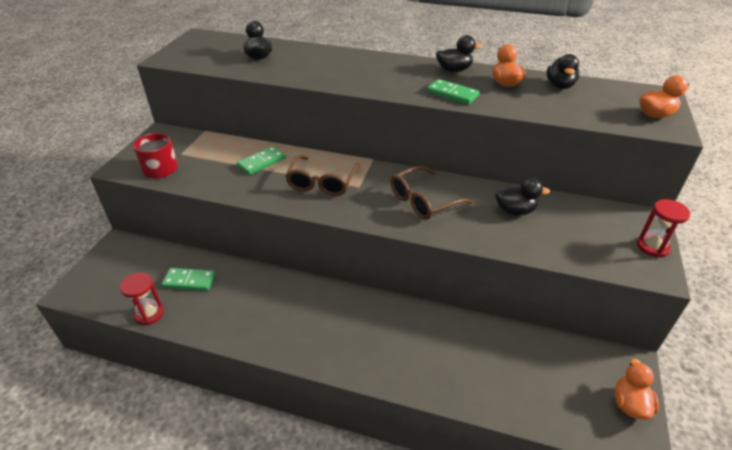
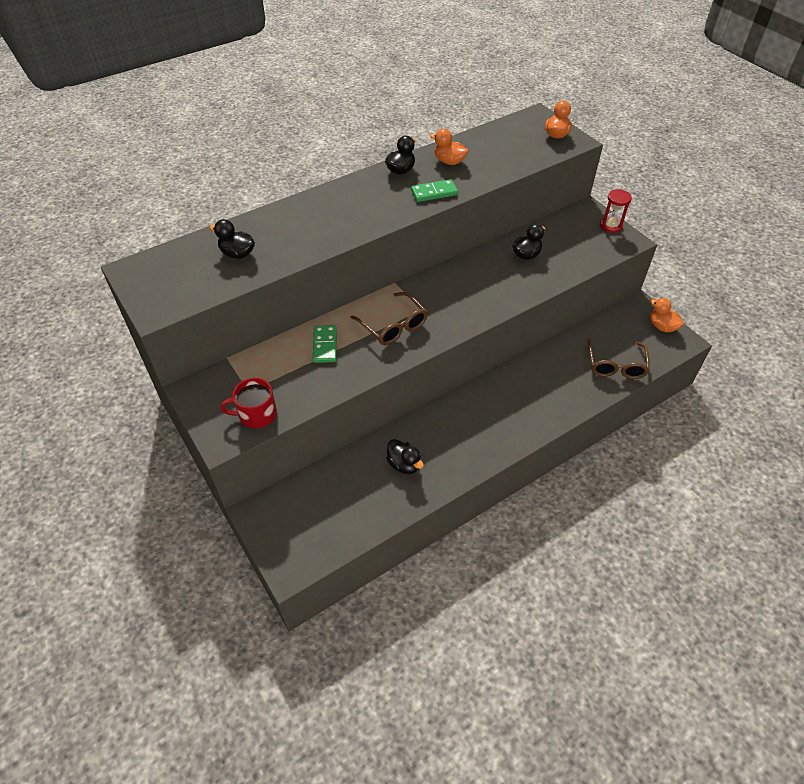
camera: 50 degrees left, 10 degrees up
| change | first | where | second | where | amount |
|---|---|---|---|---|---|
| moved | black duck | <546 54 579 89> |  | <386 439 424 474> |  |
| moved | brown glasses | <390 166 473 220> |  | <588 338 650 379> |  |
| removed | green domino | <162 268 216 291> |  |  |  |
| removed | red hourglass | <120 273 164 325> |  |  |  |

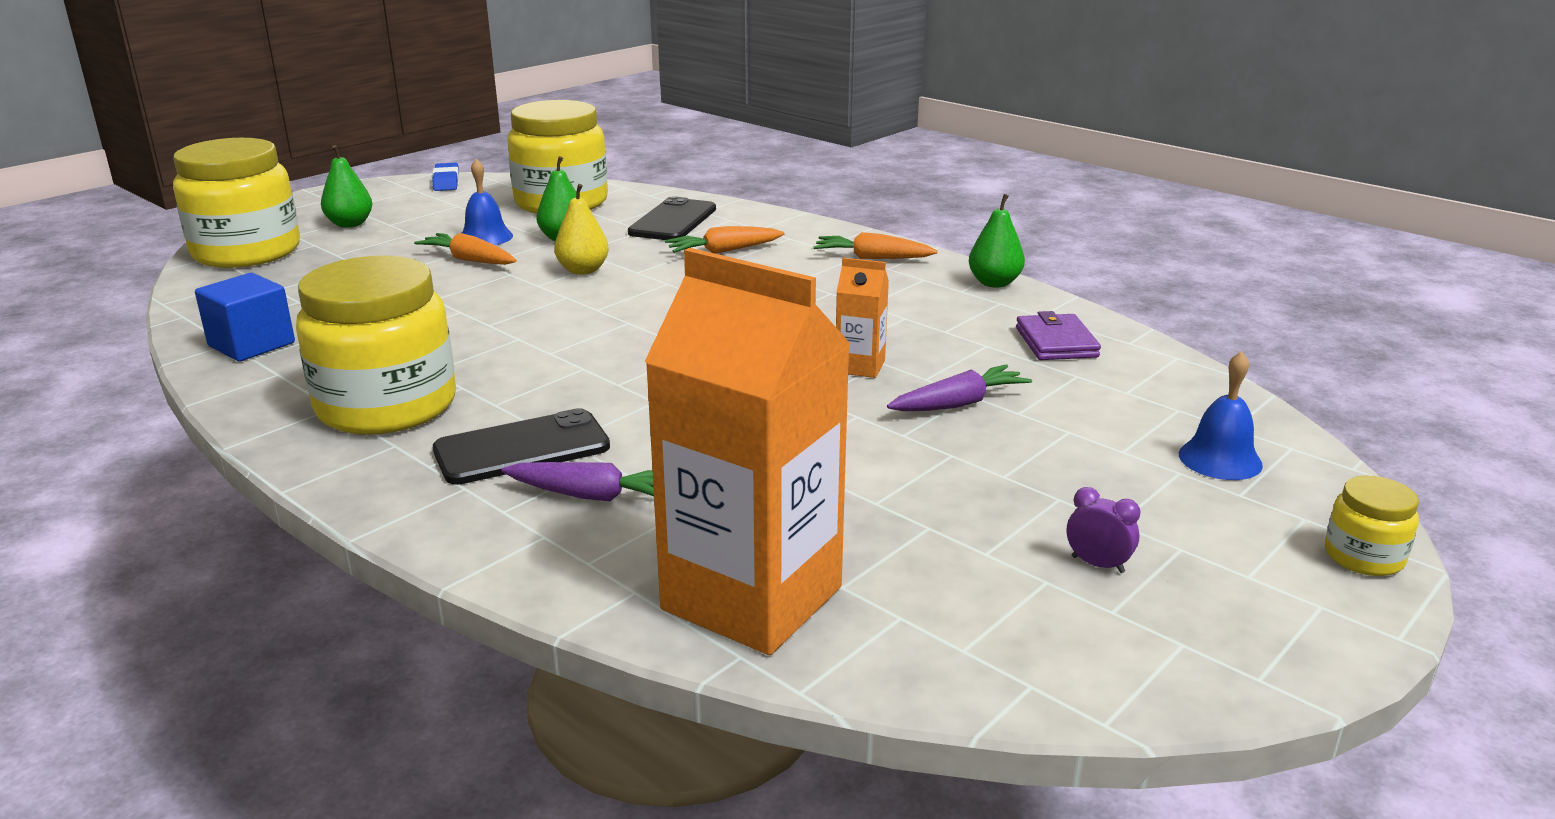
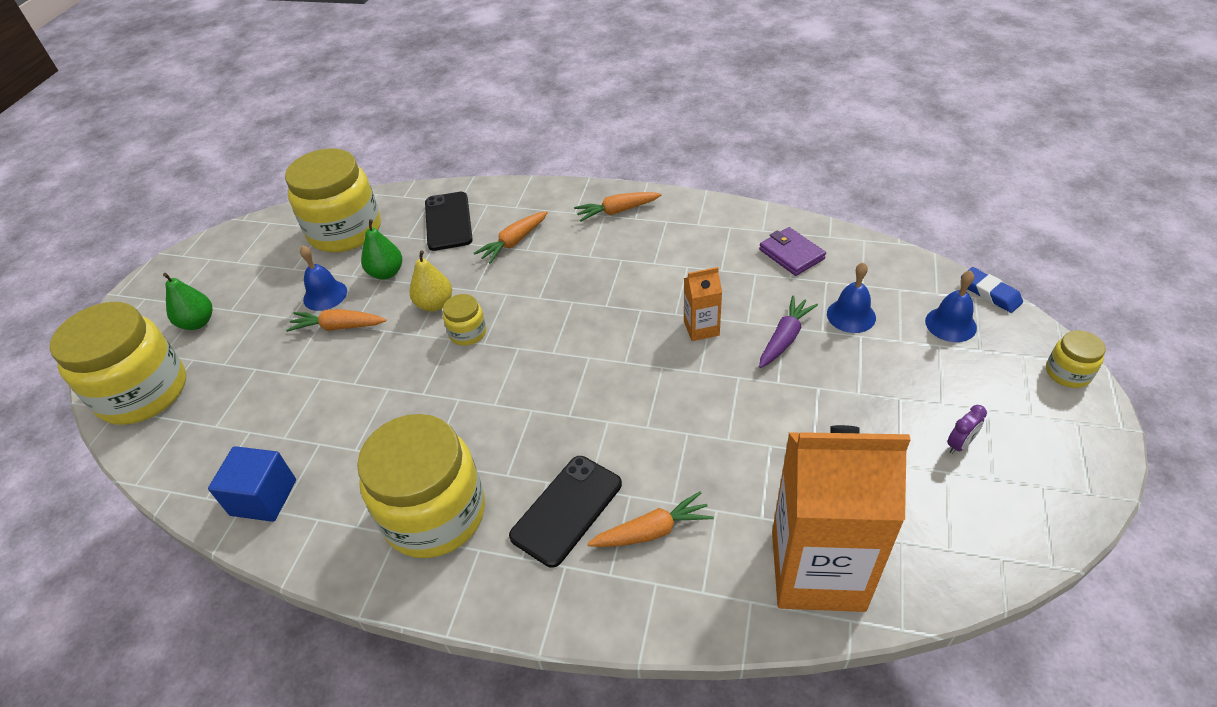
camera: 25 degrees left, 20 degrees up
| change | first | where | second | where | amount |
|---|---|---|---|---|---|
| moved | blue eraser | <432 163 459 191> |  | <961 267 1023 313> |  |
| removed | green pear | <969 194 1025 287> |  |  |  |
| recoloured | purple carrot | <501 462 654 501> | orange carrot | <587 491 714 547> |  |
| turned | purple clock | <1067 487 1141 573> |  | <947 405 987 454> | 135 degrees clockwise |
| added |  |  | blue bell | <827 262 876 333> |  |
| added |  |  | yellow jar | <443 294 486 346> |  |

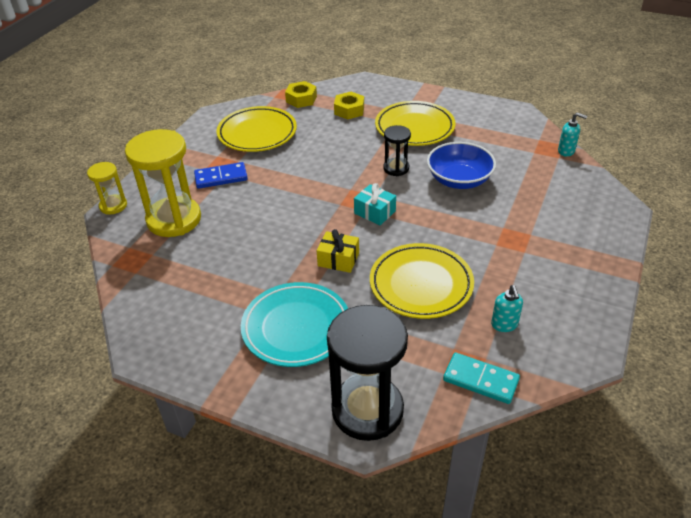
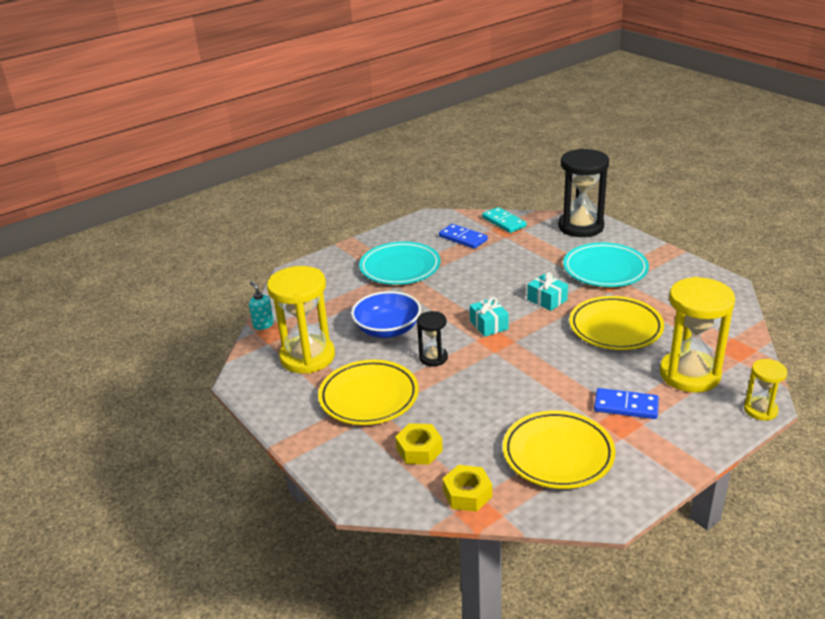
camera: 150 degrees left, 10 degrees down
| change | first | where | second | where | amount |
|---|---|---|---|---|---|
| recoloured | yellow gift | <317 229 359 273> | turquoise gift | <527 272 568 311> |  |
| moved | yellow plate | <370 243 474 319> |  | <569 296 664 350> |  |
| replaced | turquoise soap dispenser | <491 285 523 332> | blue domino | <439 224 488 249> |  |
| added |  |  | turquoise plate | <359 242 441 285> |  |
| added |  |  | yellow hourglass | <267 266 335 374> |  |

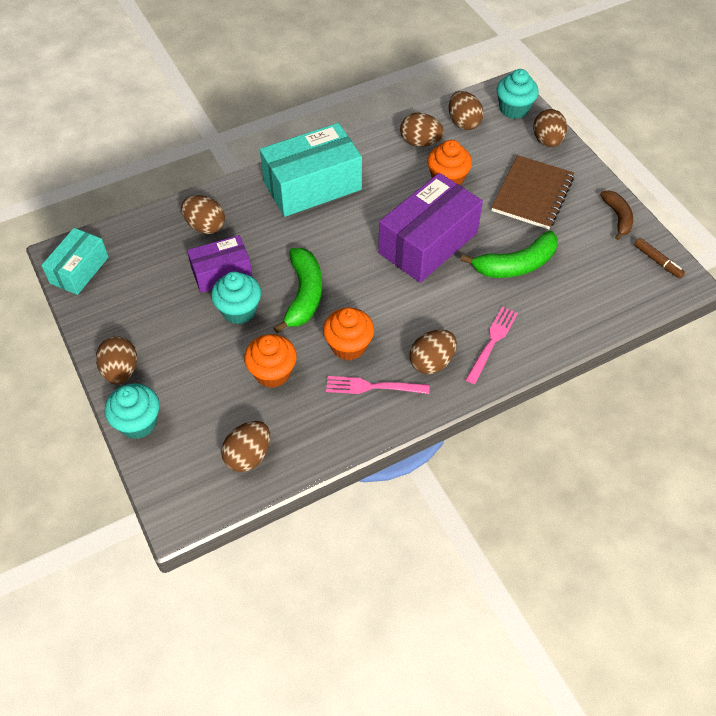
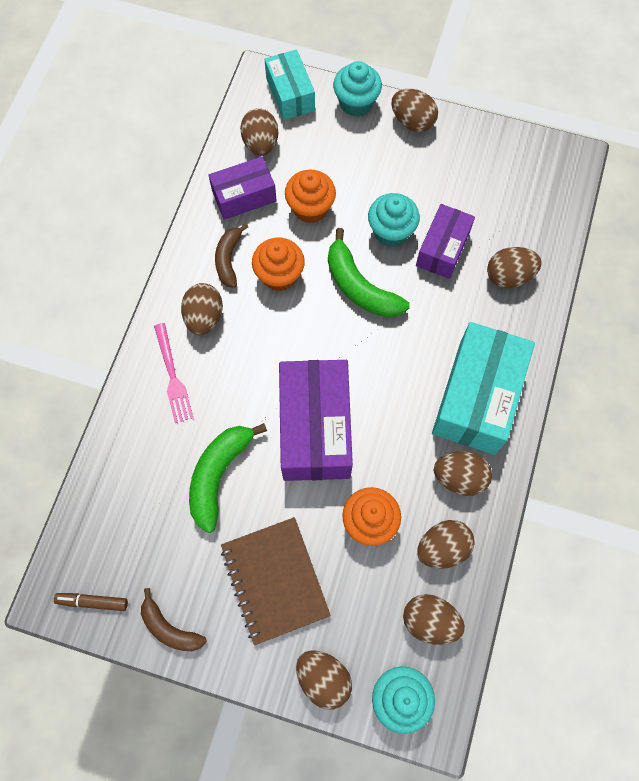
camera: 135 degrees right, 15 degrees up
| change | first | where | second | where | amount |
|---|---|---|---|---|---|
| moved | turquoise box | <41 228 108 295> |  | <265 49 315 120> |  |
| replaced | pink fork | <326 376 430 394> | brown banana | <215 224 248 288> |  |
| added |  |  | purple box | <208 156 277 220> |  |
| added |  |  | brown egg | <434 451 492 496> |  |

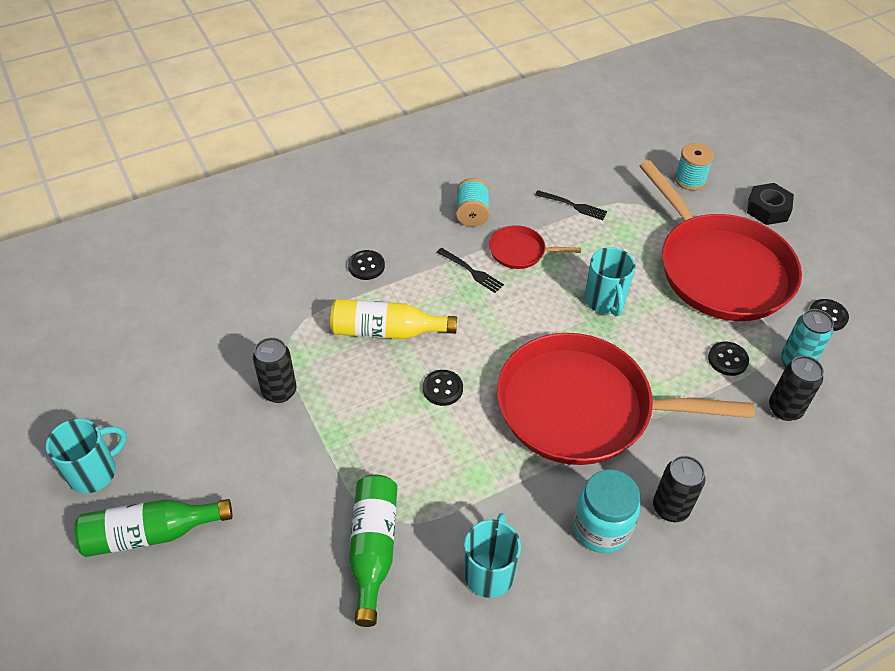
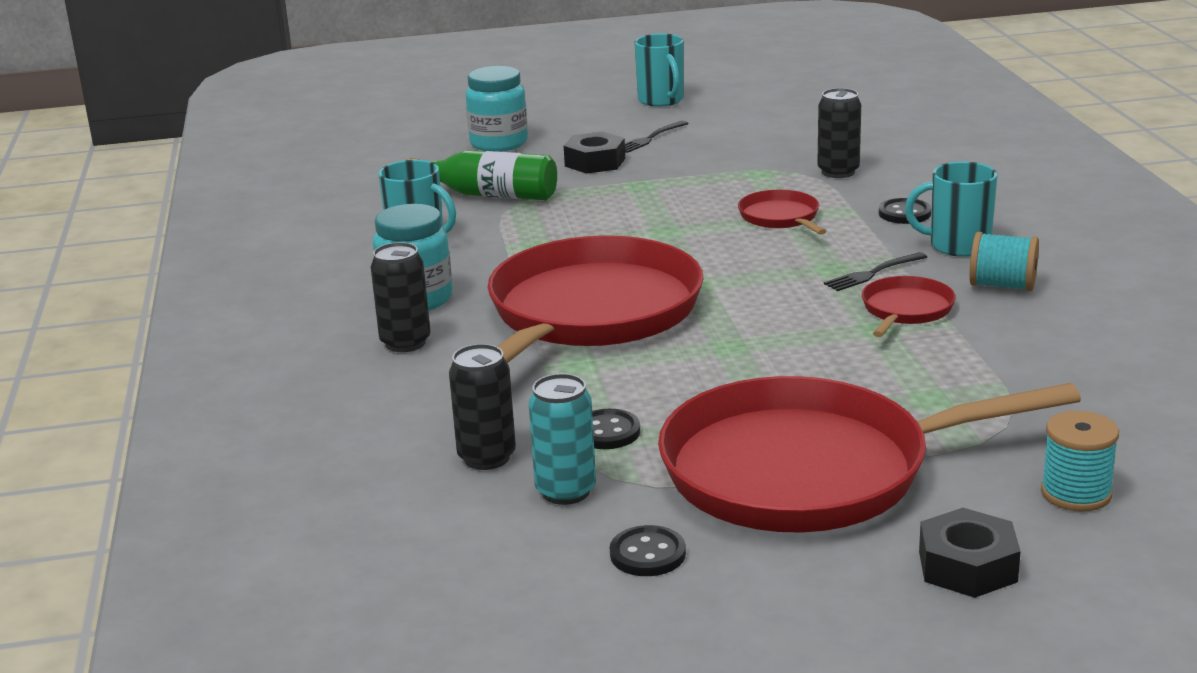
camera: 110 degrees right, 25 degrees down
| change | first | where | second | where | amount |
|---|---|---|---|---|---|
| moved | black fork | <535 190 607 220> |  | <625 121 689 153> |  |
| moved | turquoise mug | <585 247 635 316> |  | <905 162 998 257> |  |
| replaced | yellow bottle | <330 299 457 339> | red pan | <738 190 826 235> |  |
| moved | black can | <253 337 297 403> |  | <817 88 861 178> |  |
| removed | black button | <423 370 463 406> |  |  |  |
| removed | green bottle | <74 499 232 557> |  |  |  |
| added |  |  | turquoise jar | <466 66 528 152> |  |
| added |  |  | black nut | <564 131 625 174> |  |

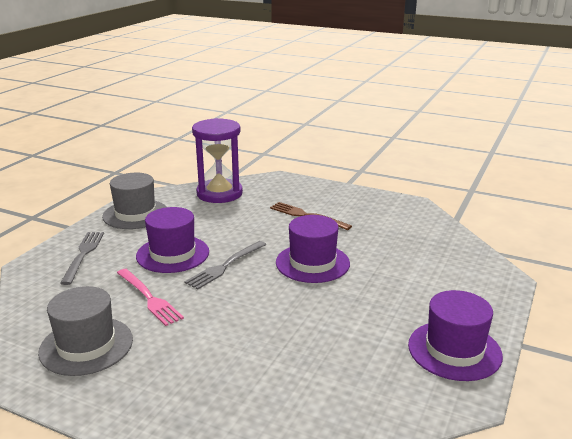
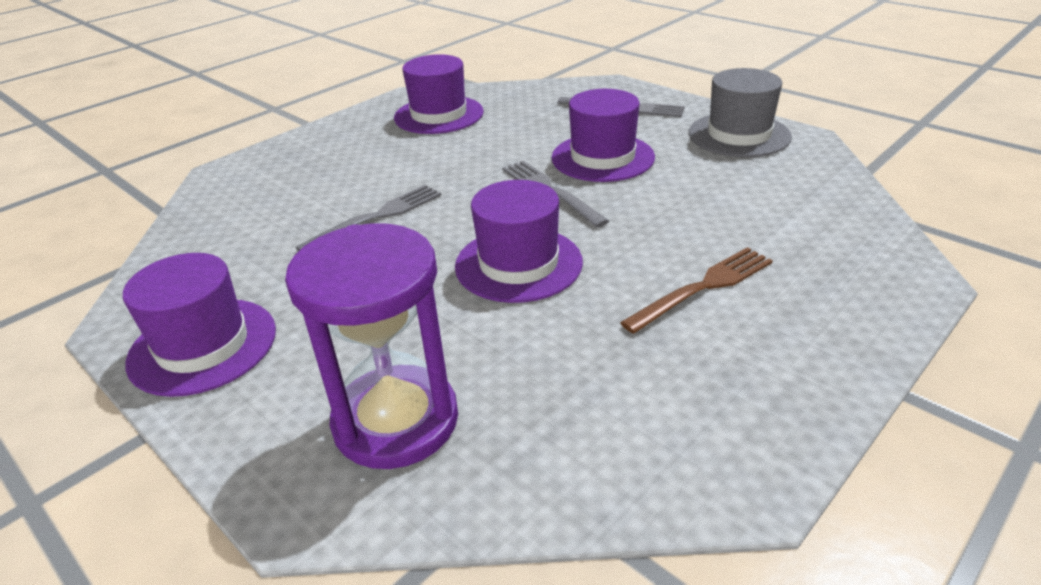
camera: 110 degrees right, 10 degrees up
| change | first | where | second | where | amount |
|---|---|---|---|---|---|
| moved | purple hourglass | <192 118 243 203> |  | <285 223 458 469> |  |
| removed | pink fork | <117 269 184 326> |  |  |  |
| recoloured | grey hat | <38 286 133 376> | purple hat | <394 54 484 134> |  |
| added |  |  | grey fork | <295 185 441 251> |  |

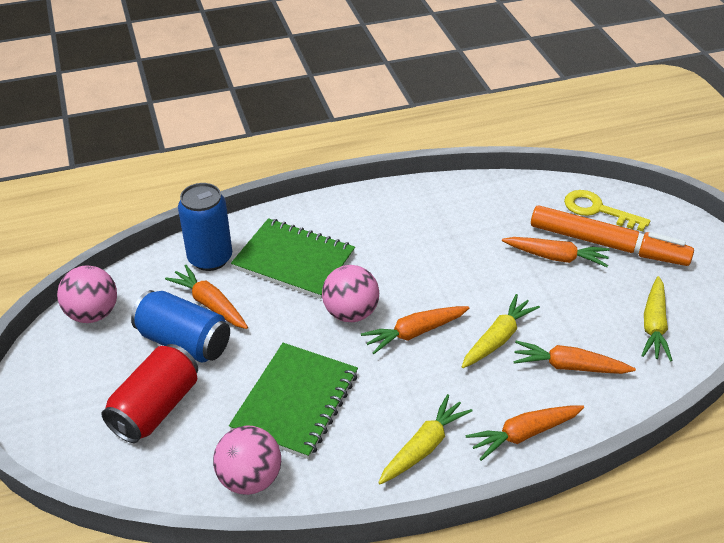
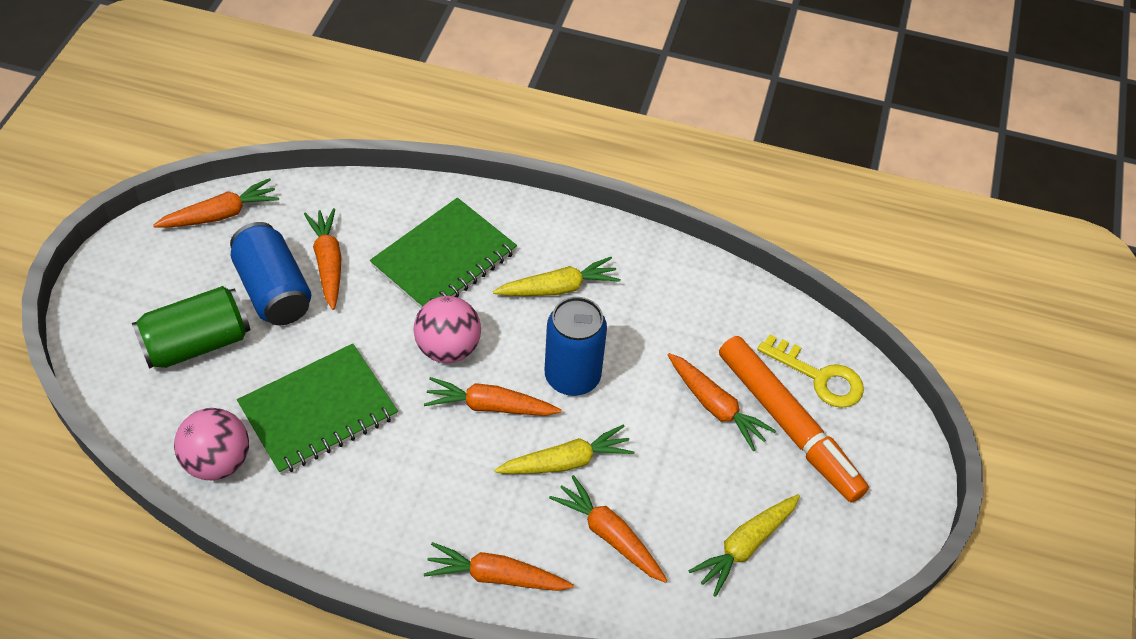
camera: 30 degrees right, 10 degrees up
| change | first | where | second | where | amount |
|---|---|---|---|---|---|
| moved | blue can | <178 183 232 271> |  | <545 297 607 396> |  |
| turned | yellow key | <564 190 650 231> |  | <757 335 864 408> | 150 degrees clockwise |
| turned | green notebook | <231 218 355 299> |  | <370 198 517 308> | 75 degrees clockwise |
| replaced | pink ball | <57 266 117 323> | orange carrot | <153 178 279 228> |  |
| recoloured | red can | <102 344 198 443> | green can | <132 286 250 369> |  |
| moved | yellow carrot | <378 394 473 484> |  | <493 257 620 296> |  |

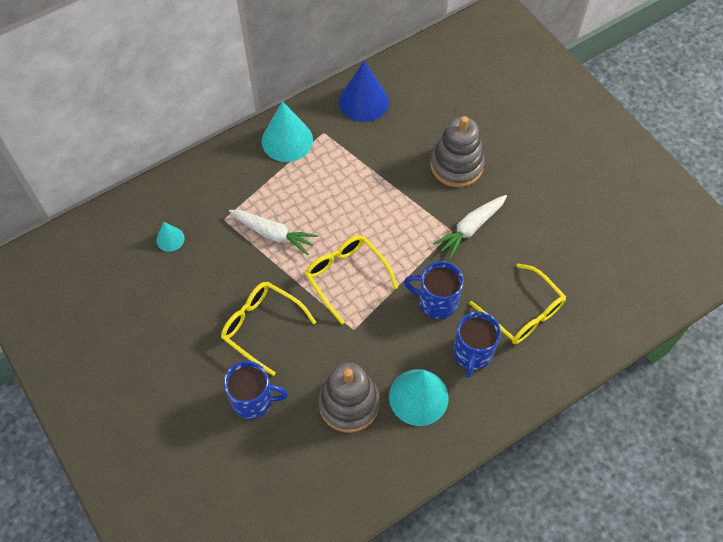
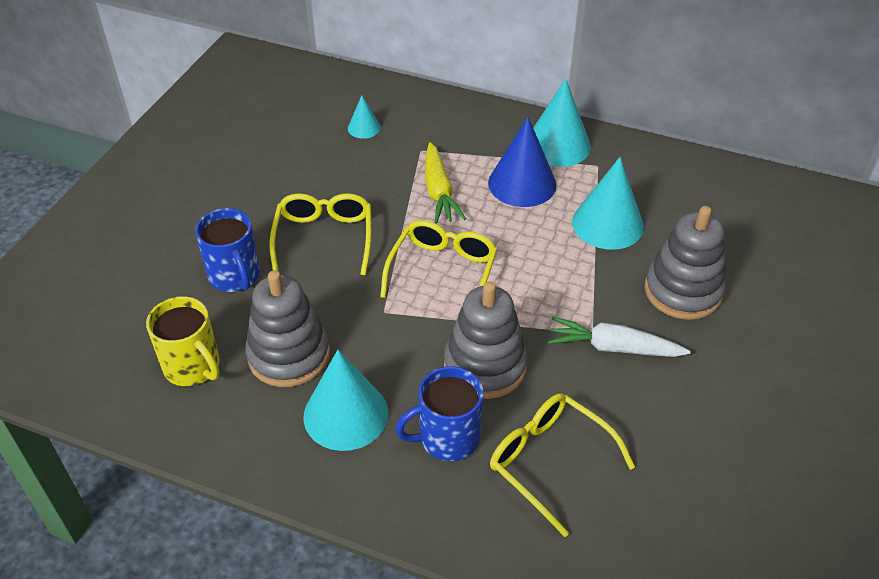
camera: 55 degrees right, 15 degrees down
| change | first | where | second | where | amount |
|---|---|---|---|---|---|
| moved | blue cone | <339 61 389 122> |  | <488 117 557 207> |  |
| recoloured | white carrot | <229 210 318 255> | yellow carrot | <425 142 466 224> |  |
| replaced | blue mug | <404 261 464 319> | grey stacking toy | <444 281 528 399> |  |
| turned | yellow glasses | <469 264 566 344> |  | <490 393 635 537> | 120 degrees clockwise |
| added |  |  | turquoise cone | <572 157 644 250> |  |
| added |  |  | yellow mug | <146 296 220 386> |  |

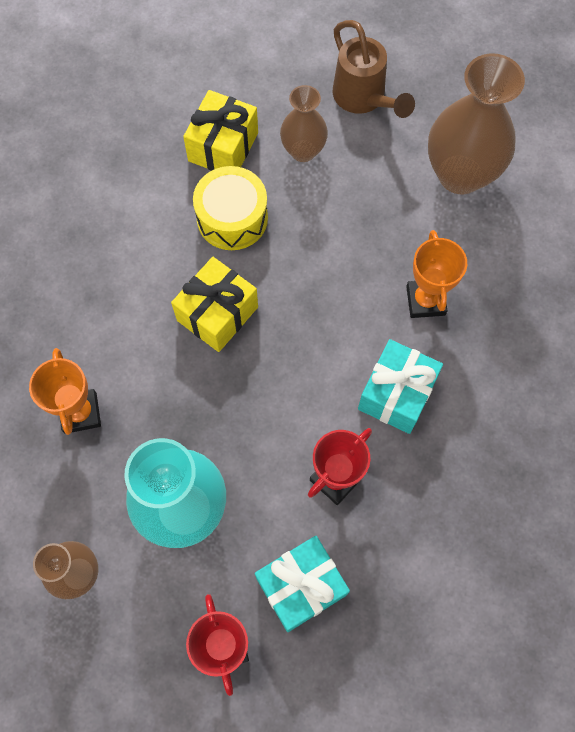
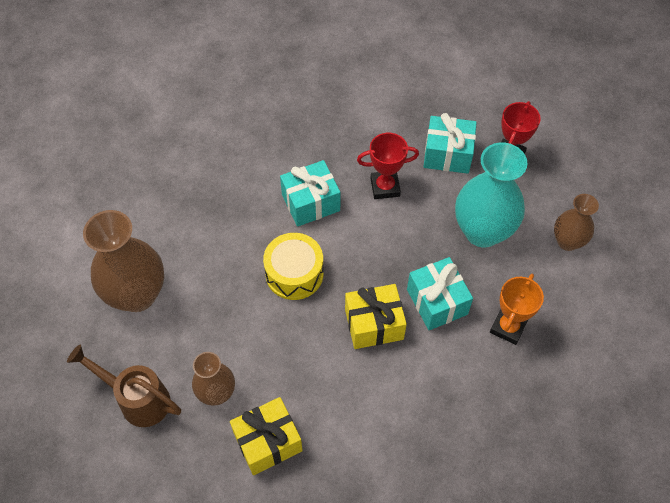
camera: 140 degrees left, 10 degrees down
| change | first | where | second | where | amount |
|---|---|---|---|---|---|
| turned | brown watering can | <333 20 415 118> |  | <67 345 181 427> | 75 degrees counterclockwise |
| moved | yellow drum | <193 166 268 250> |  | <263 233 324 300> |  |
| removed | orange trophy | <406 230 467 318> |  |  |  |
| added |  |  | turquoise gift | <407 257 473 330> |  |

